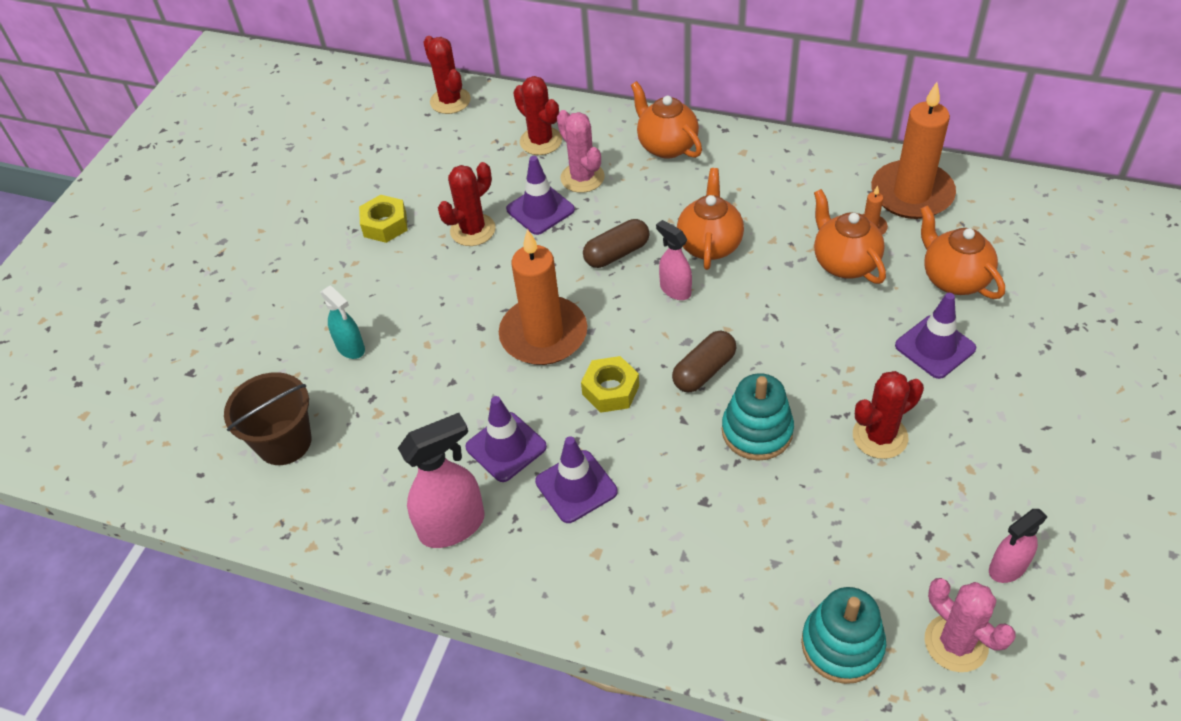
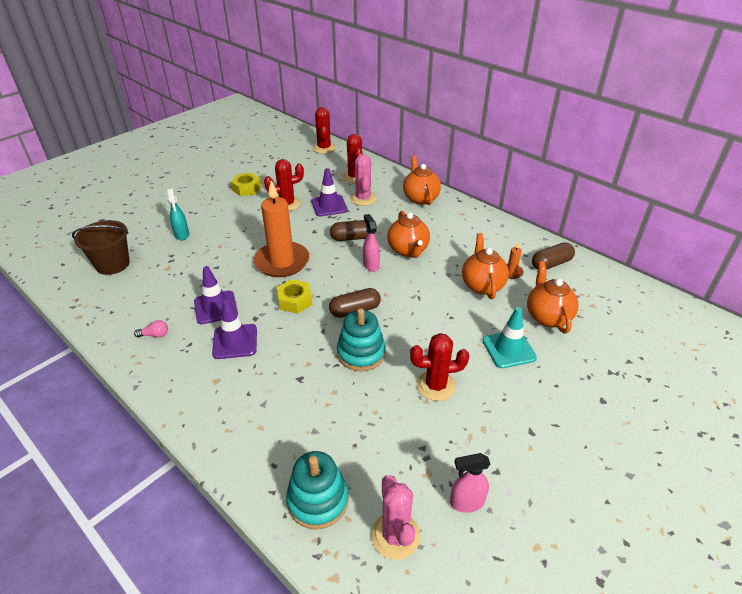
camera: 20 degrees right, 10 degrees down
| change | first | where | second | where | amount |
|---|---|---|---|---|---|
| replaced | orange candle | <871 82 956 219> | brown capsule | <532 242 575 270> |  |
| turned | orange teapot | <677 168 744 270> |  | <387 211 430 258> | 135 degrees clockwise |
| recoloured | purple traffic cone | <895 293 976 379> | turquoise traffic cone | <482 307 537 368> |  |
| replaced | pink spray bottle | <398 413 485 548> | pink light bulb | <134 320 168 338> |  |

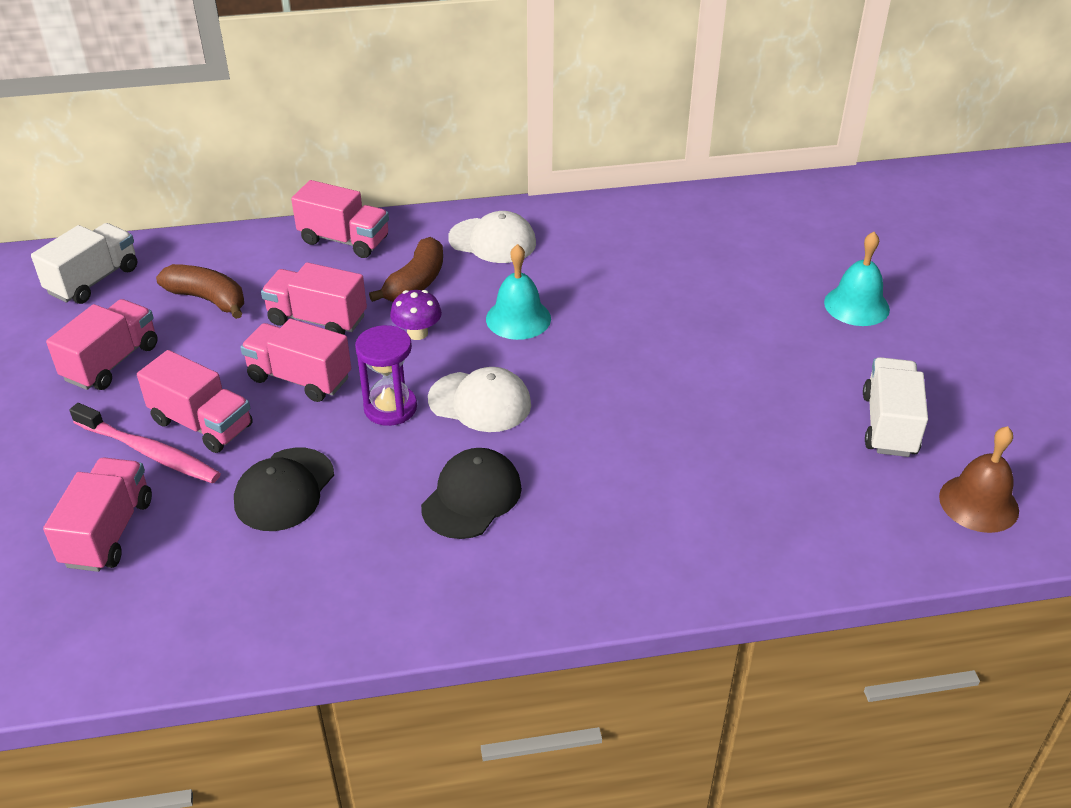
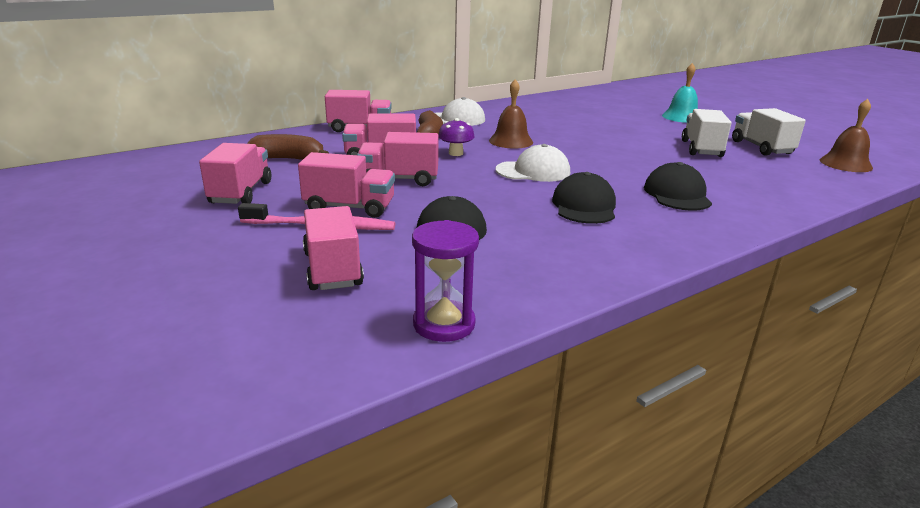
camera: 25 degrees left, 15 degrees down
| change | first | where | second | where | amount |
|---|---|---|---|---|---|
| moved | white truck | <31 223 137 304> |  | <682 109 732 157> |  |
| recoloured | turquoise bell | <486 244 551 340> | brown bell | <489 79 533 148> |  |
| moved | purple hourglass | <355 325 417 426> |  | <412 220 479 342> |  |
| added |  |  | black cap | <644 162 712 211> |  |

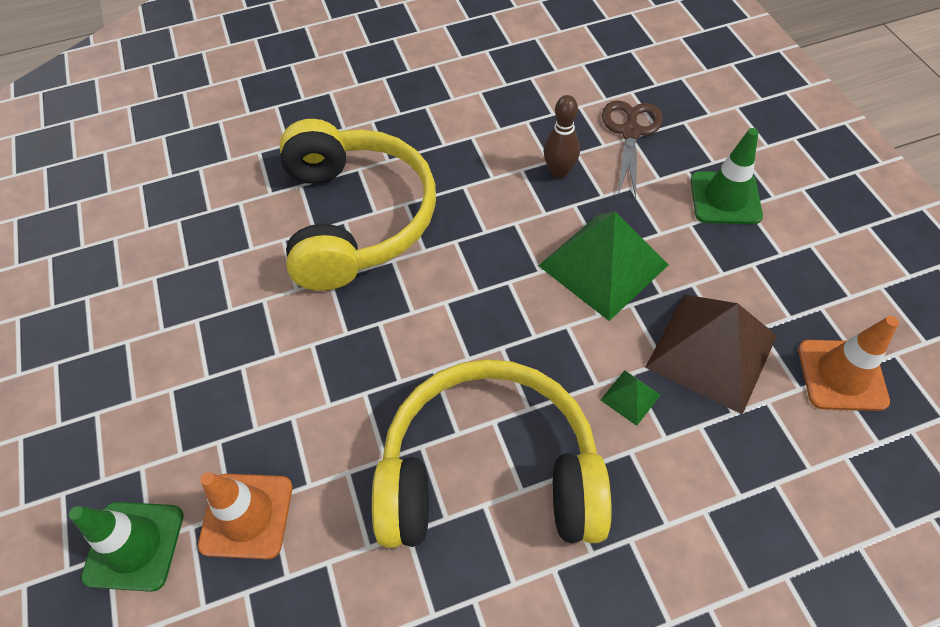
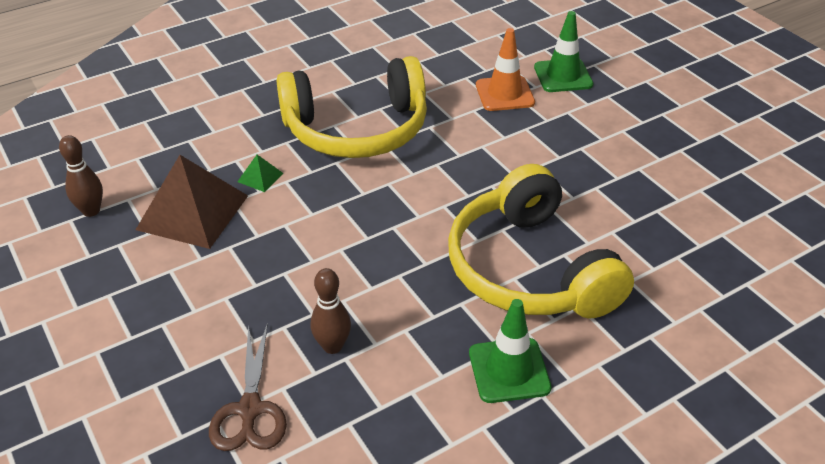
camera: 165 degrees right, 15 degrees down
| change | first | where | second | where | amount |
|---|---|---|---|---|---|
| moved | green traffic cone | <691 128 763 224> |  | <469 299 552 403> |  |
| removed | green pyramid | <538 212 669 321> |  |  |  |
| replaced | orange traffic cone | <798 316 899 411> | brown bowling pin | <59 135 103 217> |  |

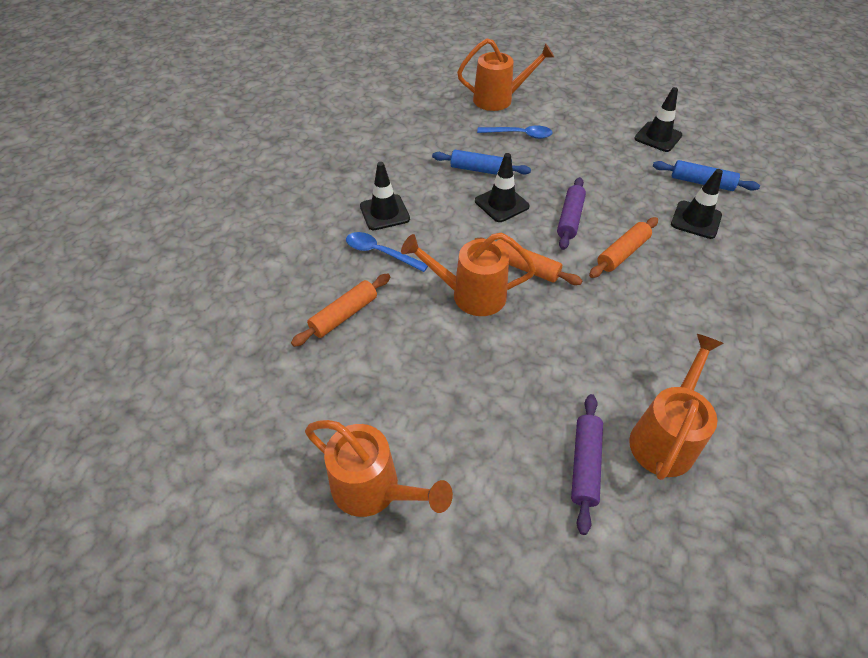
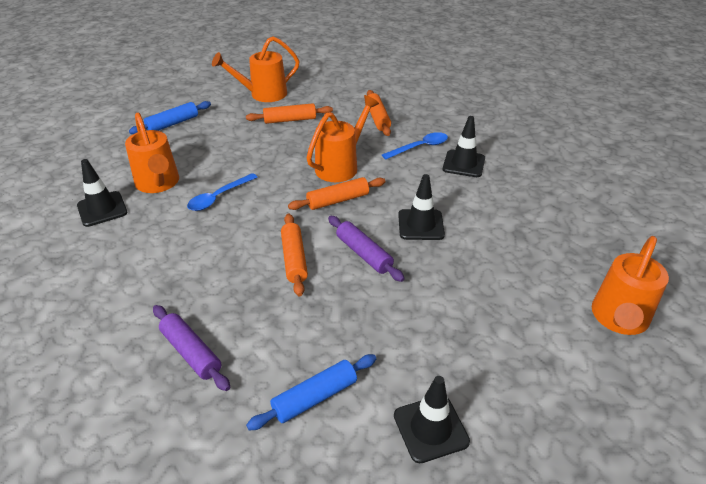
camera: 125 degrees right, 10 degrees down
| change | first | where | second | where | amount |
|---|---|---|---|---|---|
| moved | blue spoon | <477 126 553 139> |  | <187 173 258 211> |  |
| moved | blue rolling pin | <432 150 531 175> |  | <129 101 211 134> |  |
| moved | black traffic cone | <671 169 723 239> |  | <77 159 127 227> |  |
| moved | purple rolling pin | <571 394 603 535> |  | <153 305 230 391> |  |
| added |  |  | orange rolling pin | <246 103 333 124> |  |

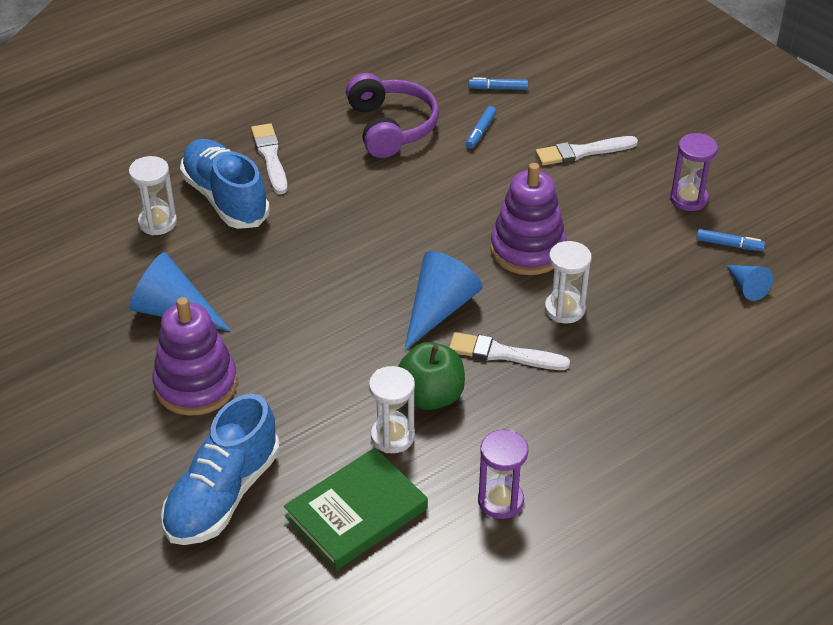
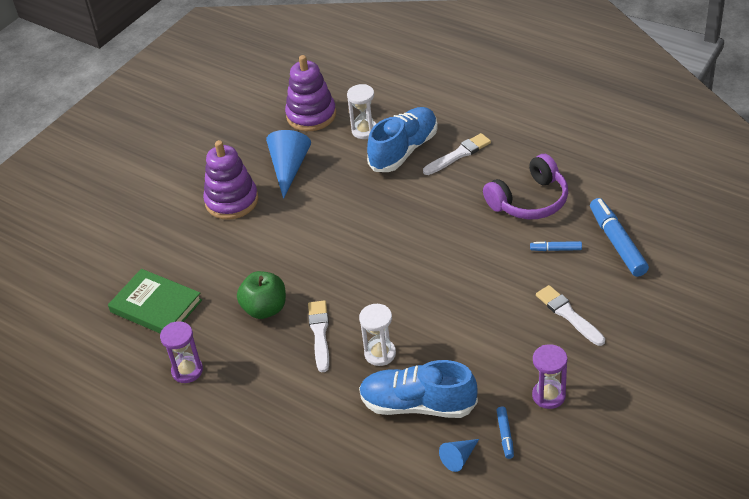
camera: 75 degrees right, 0 degrees up
| change | first | where | second | where | amount |
|---|---|---|---|---|---|
| resized | blue marker | <468 77 528 90> |  | <590 198 649 277> | x2.00 |
| moved | purple stacking toy | <490 163 567 275> |  | <285 55 336 131> |  |
| removed | blue cone | <404 251 482 351> |  |  |  |
| removed | white hourglass | <369 366 415 453> |  |  |  |
| moved | blue shoe | <161 394 280 545> |  | <359 360 478 418> |  |

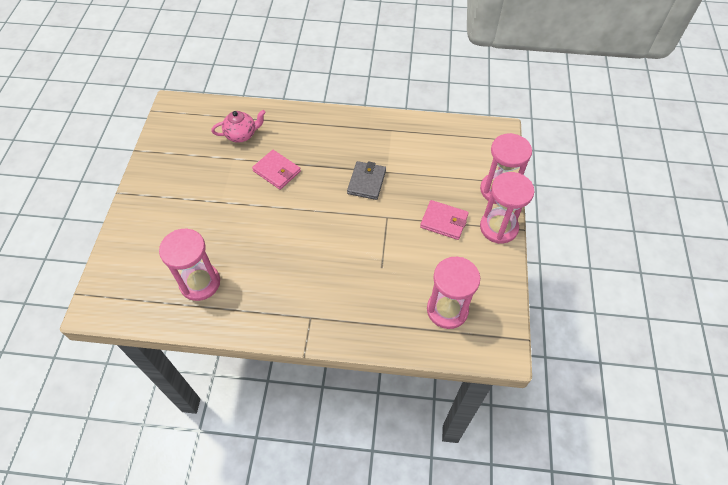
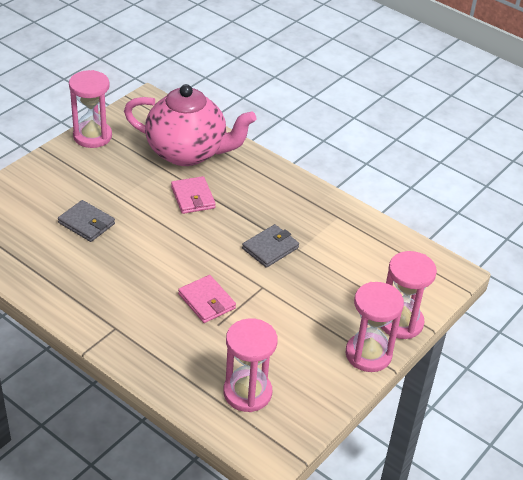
camera: 30 degrees right, 15 degrees down
| change | first | where | second | where | amount |
|---|---|---|---|---|---|
| resized | pink teapot | <211 110 266 143> |  | <124 84 256 166> | x2.17 |
| moved | pink wallet | <420 200 469 240> |  | <178 275 236 323> |  |
| moved | pink hourglass | <159 229 220 301> |  | <69 70 112 148> |  |
| added |  |  | grey wallet | <58 200 115 242> |  |

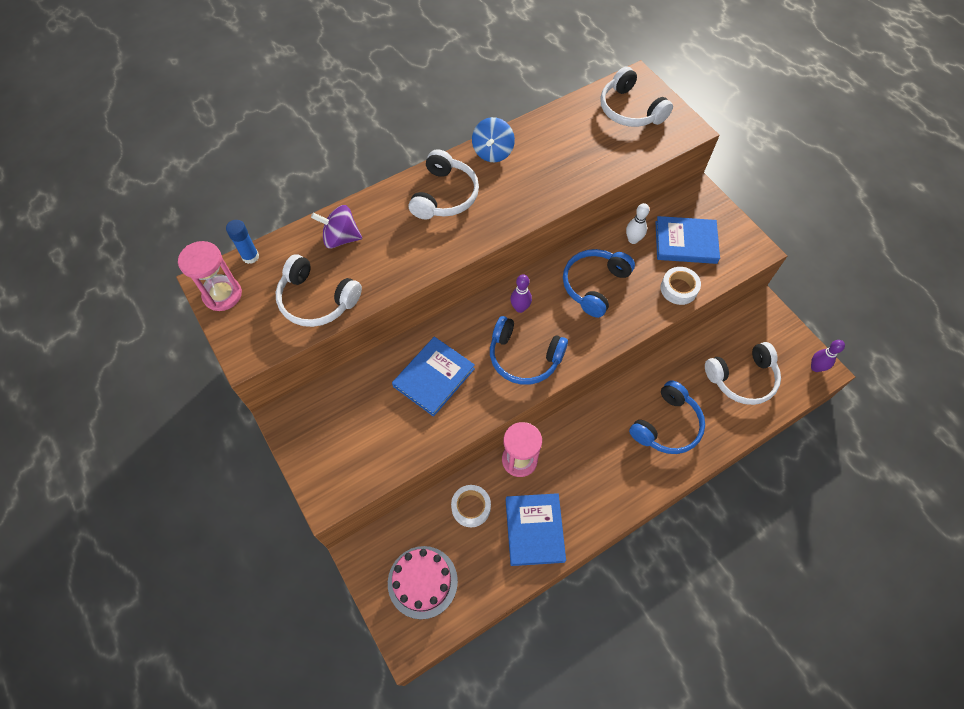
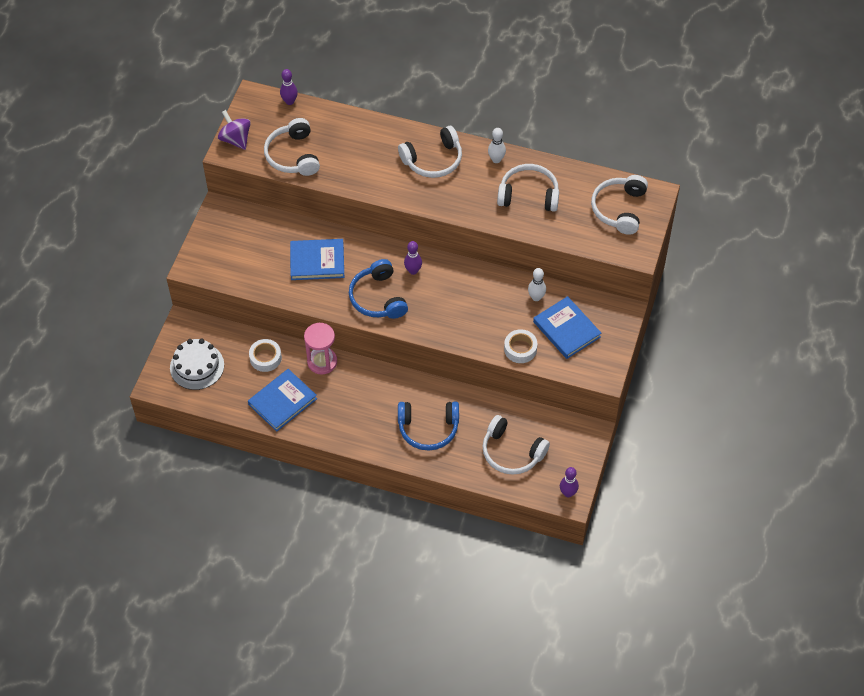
camera: 50 degrees right, 5 degrees down
| change | first | where | second | where | amount |
|---|---|---|---|---|---|
| replaced | blue spinning top | <472 117 515 162> | white bowling pin | <488 128 506 163> |  |
| moved | purple spinning top | <311 205 362 249> |  | <218 110 251 150> |  |
| replaced | blue glue stick | <226 220 259 264> | purple bowling pin | <280 69 298 105> |  |
| removed | pink hourglass | <178 241 242 311> |  |  |  |
| removed | blue headphones | <563 249 635 318> |  |  |  |
| recoloured | pink cake | <388 546 458 619> | white cake | <170 339 224 390> |  |
| added |  |  | white headphones | <497 164 559 212> |  |

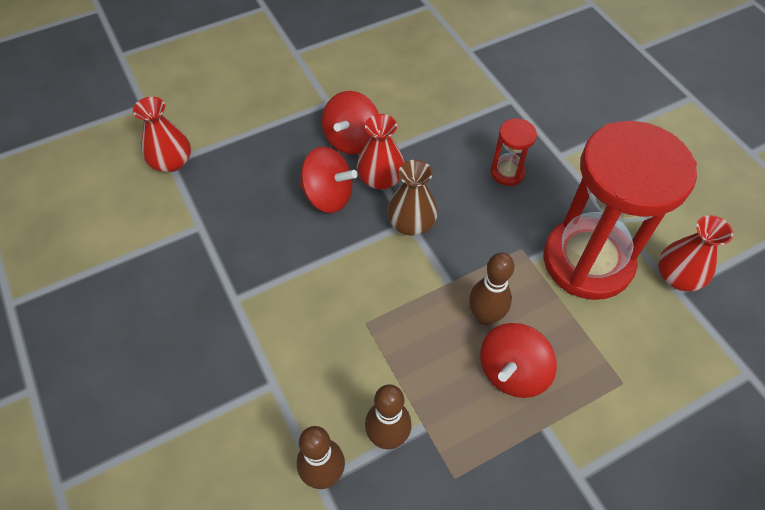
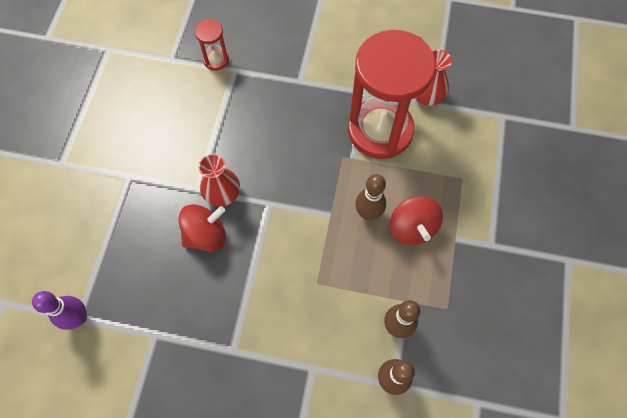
camera: 50 degrees left, 10 degrees up
| change | first | where | second | where | amount |
|---|---|---|---|---|---|
| removed | red spinning top | <322 91 379 154> |  |  |  |
| replaced | red vase | <133 97 191 172> | purple bowling pin | <32 291 87 330> |  |
| moved | red hourglass | <490 118 537 186> |  | <195 19 229 70> |  |
| removed | brown vase | <387 160 438 236> |  |  |  |

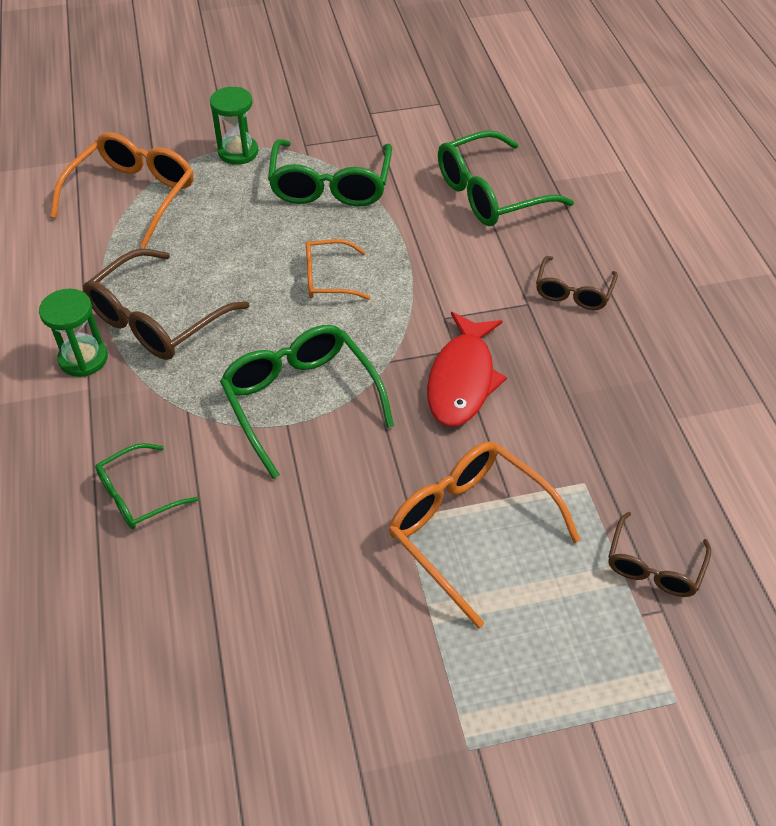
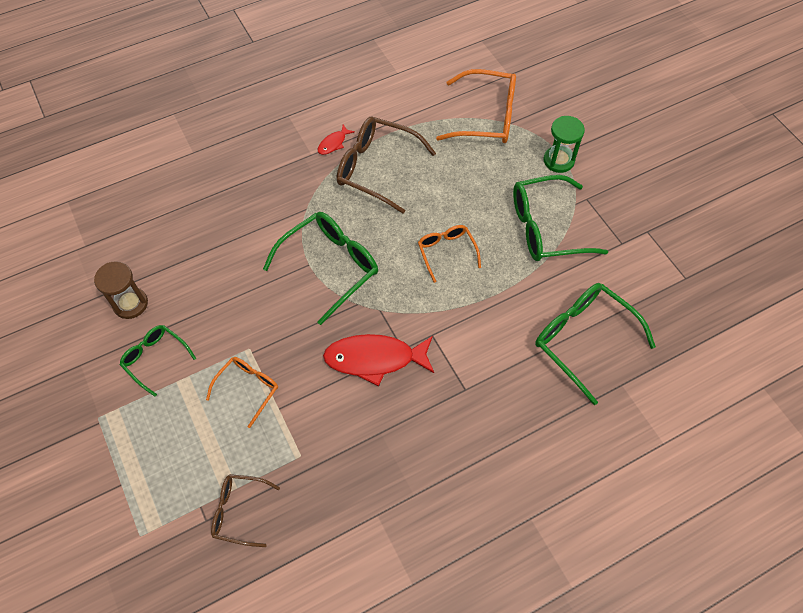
camera: 75 degrees right, 10 degrees up
| change | first | where | second | where | amount |
|---|---|---|---|---|---|
| removed | brown glasses | <536 256 618 310> |  |  |  |
| replaced | green hourglass | <39 289 108 377> | red fish | <318 125 354 155> |  |
| resized | orange glasses | <389 442 580 629> |  | <206 357 278 428> | x0.58 |
| moved | green glasses | <95 443 198 529> |  | <120 325 196 396> |  |
| added |  |  | brown hourglass | <94 261 148 319> |  |

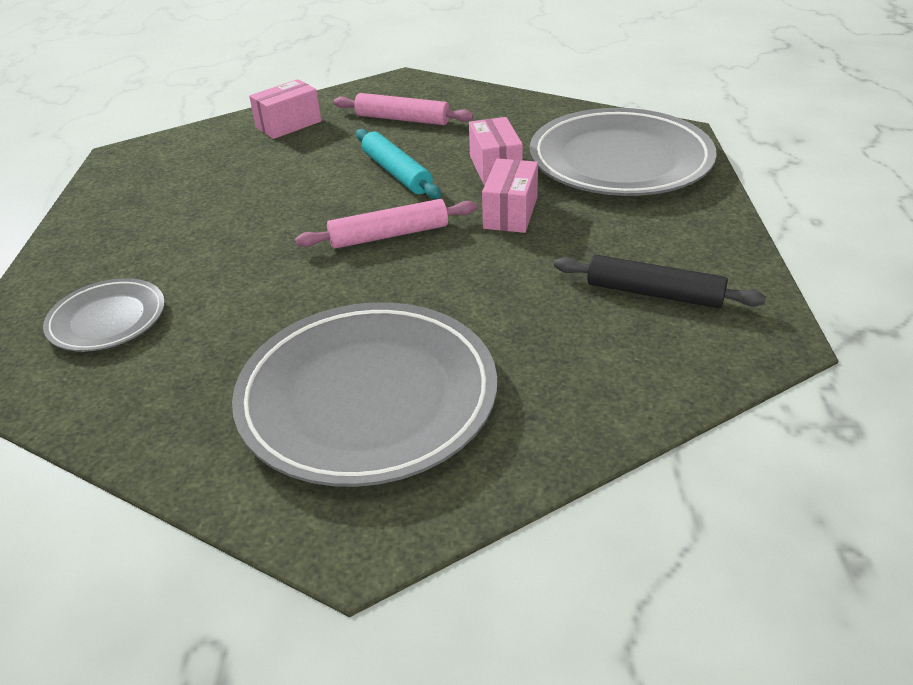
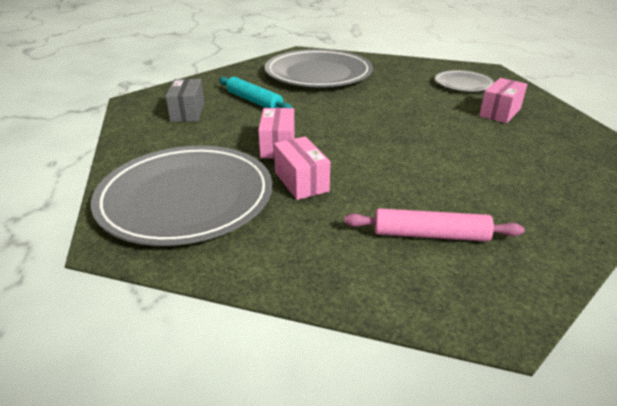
camera: 165 degrees right, 5 degrees down
| change | first | where | second | where | amount |
|---|---|---|---|---|---|
| moved | pink box | <249 79 321 139> |  | <479 78 527 123> |  |
| moved | turquoise rolling pin | <356 129 441 199> |  | <219 77 293 108> |  |
| removed | pink rolling pin | <295 199 477 249> |  |  |  |
| replaced | black rolling pin | <554 255 766 309> | grey box | <166 79 204 122> |  |

